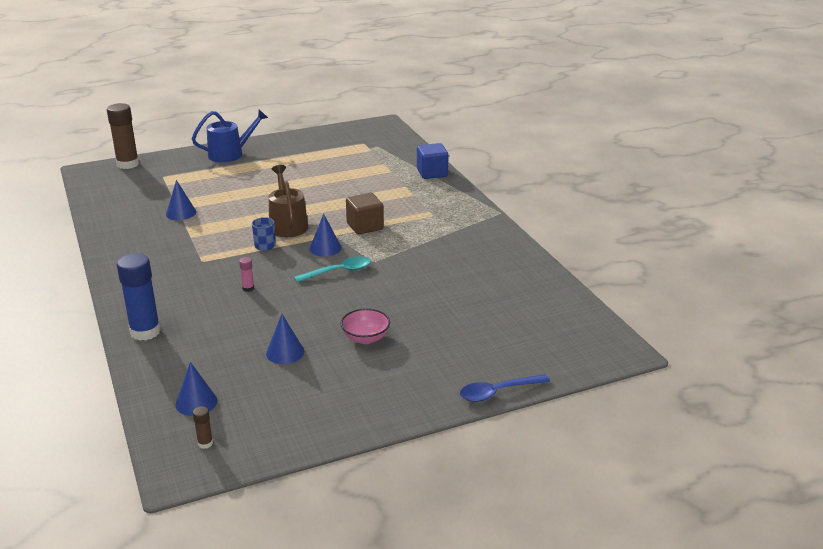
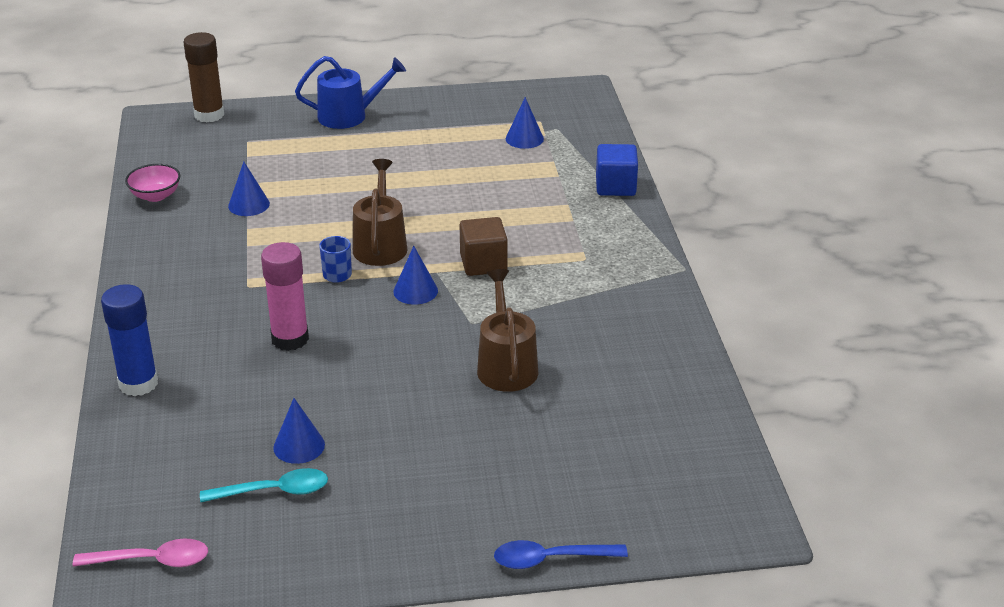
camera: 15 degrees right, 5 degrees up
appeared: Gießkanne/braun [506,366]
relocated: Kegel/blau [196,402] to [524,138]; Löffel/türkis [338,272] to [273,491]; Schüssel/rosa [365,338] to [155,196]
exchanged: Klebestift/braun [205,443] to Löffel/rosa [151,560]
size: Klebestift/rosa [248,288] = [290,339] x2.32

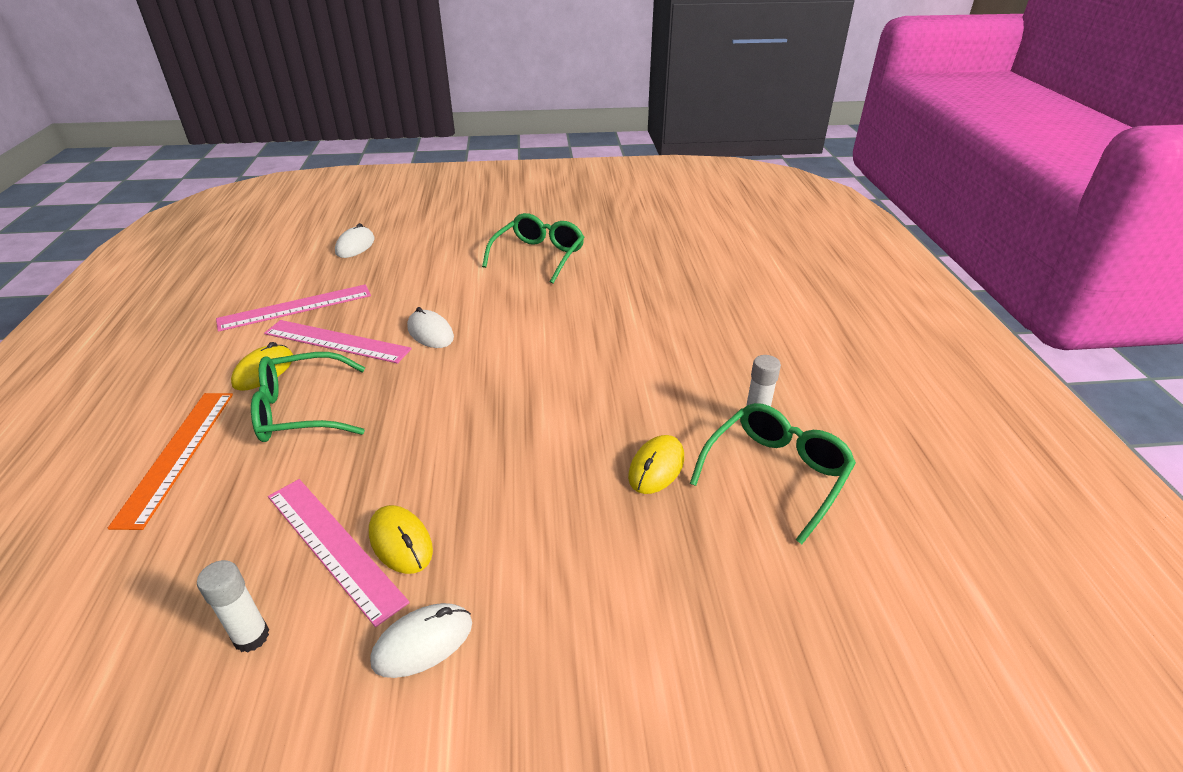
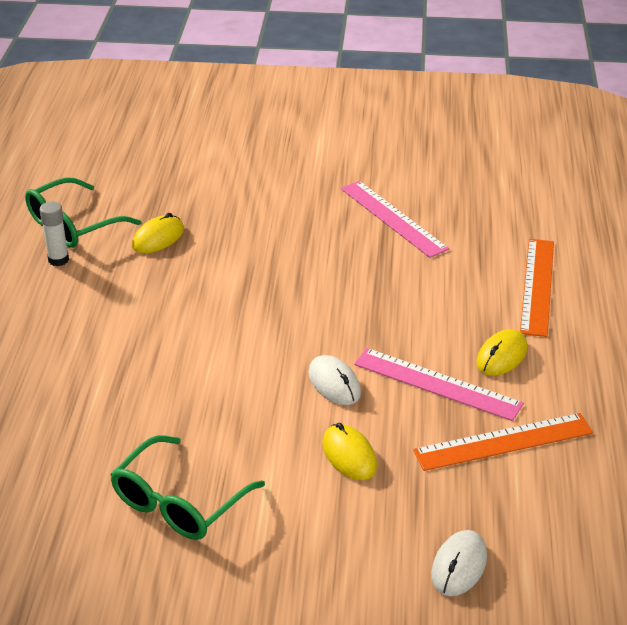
camera: 170 degrees left, 0 degrees up
missing: Klebestift/weiß [251,637]; Brille/grün [302,410]; Computermaus/weiß [423,642]
relocated: Computermaus/gelb [401,542] to [349,455]
colour: Lineal/rosa [295,307] to Lineal/orange [503,442]

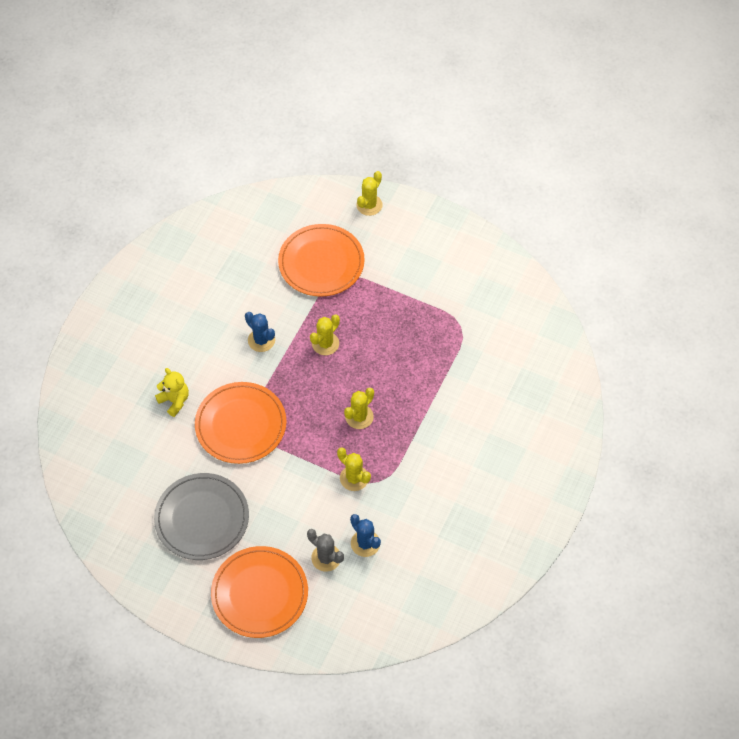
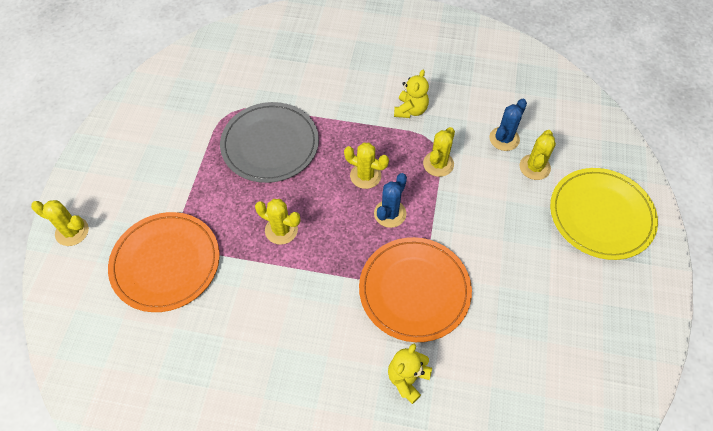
camera: 105 degrees left, 0 degrees up
appeared: Teddybär/gelb [410,110]
relocated: Teller/grau [202,518] to [270,144]; Kaktus/blau [261,340] to [390,213]
colour: Teller/orange [259,593] to Teller/gelb [601,215]; Kaktus/grau [326,558] to Kaktus/gelb [534,167]

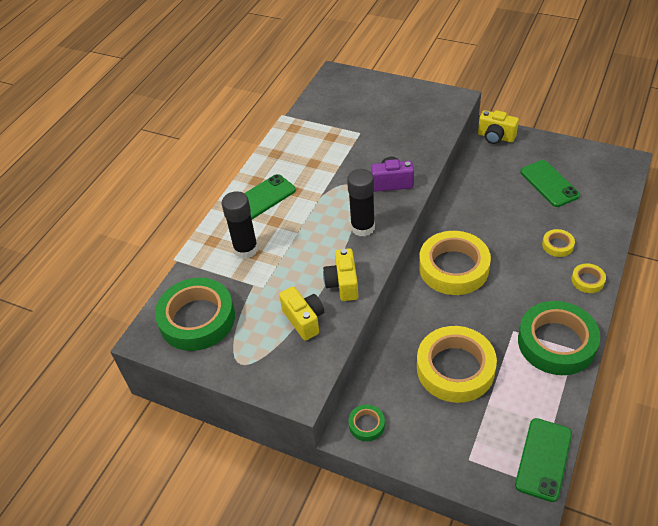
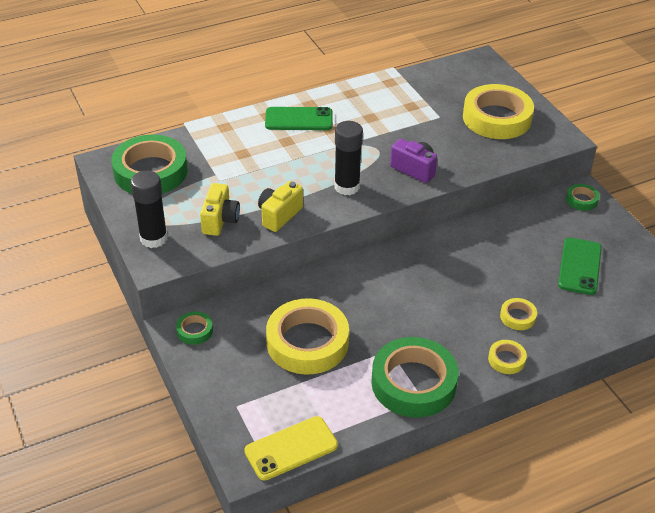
camera: 35 degrees right, 5 degrees down
relocated: Klebestift/schwarz [246,249] to [153,238]; Klebeband/gelb [453,267] to [497,118]
exchanged: Kamera/gelb [495,137] to Klebeband/grün [581,200]
colour: Handy/grün [543,459] to Handy/gelb [291,448]

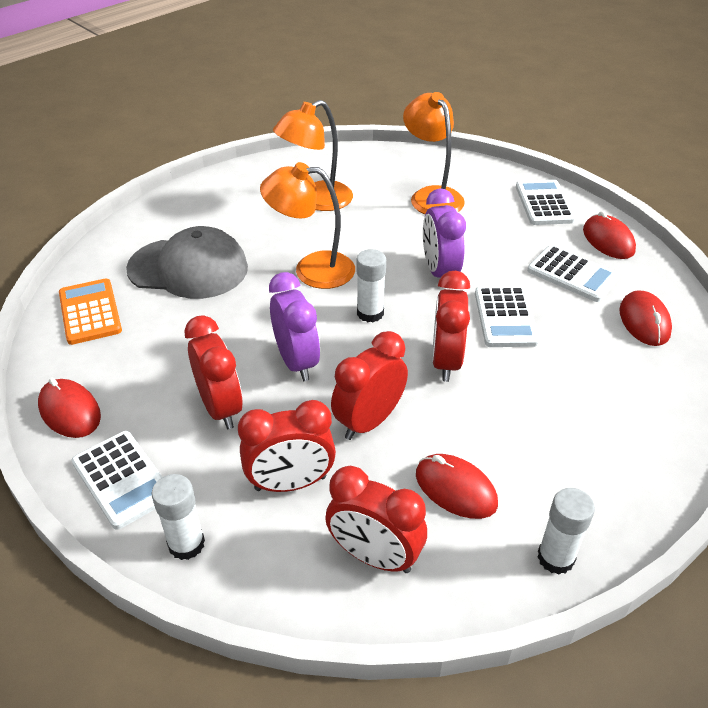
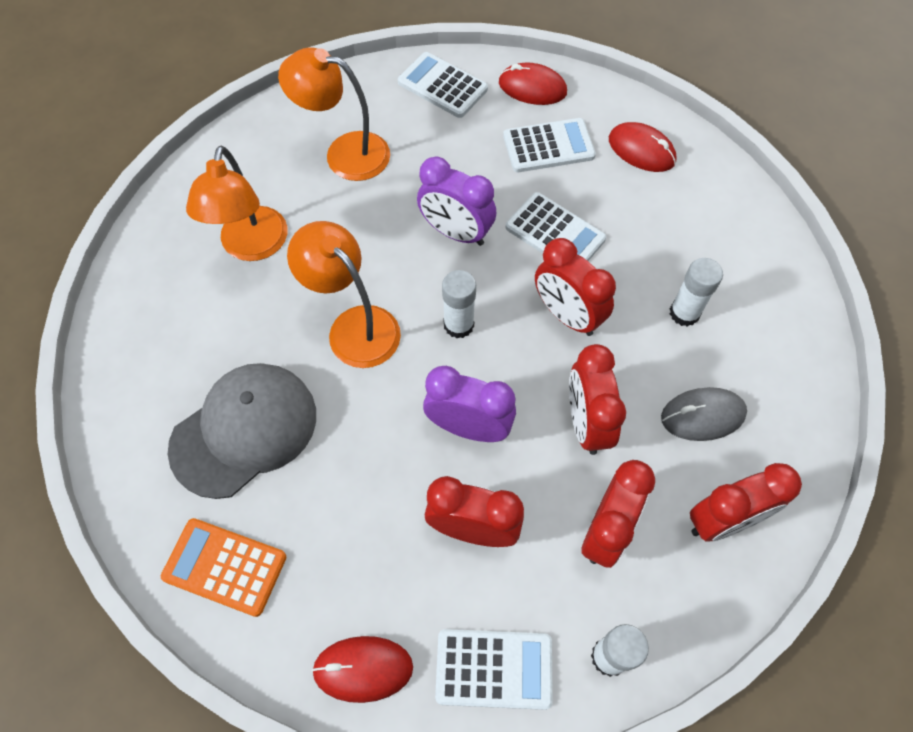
camera: 50 degrees left, 20 degrees up
relocated: Klebestift/weiß [555,558] to [684,313]
colour: Computermaus/rot [455,489] to Computermaus/grau [702,416]
spun: Lampe/orange [312,269] = [354,326] 90 degrees clockwise

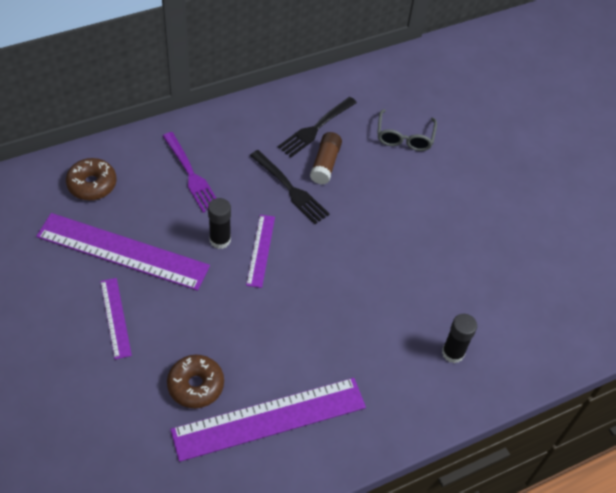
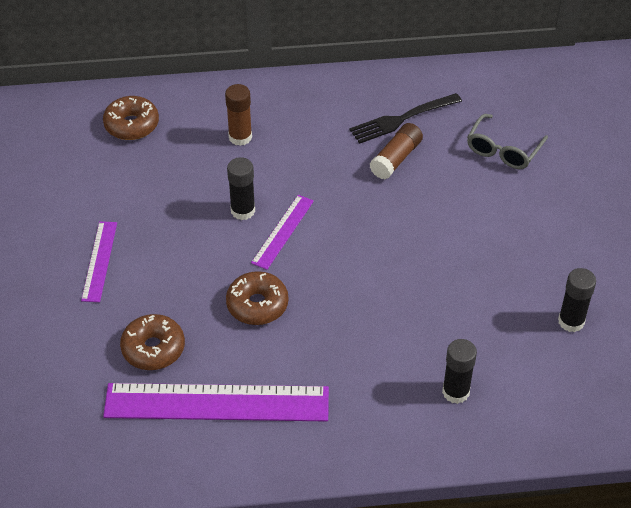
camera: 25 degrees right, 5 degrees down
missing: Lineal/lila [123,251]; Gabel/schwarz [290,188]
appeared: Donut/braun [257,305]; Klebestift/schwarz [571,321]
exchanged: Gabel/lila [190,174] to Klebestift/braun [240,137]

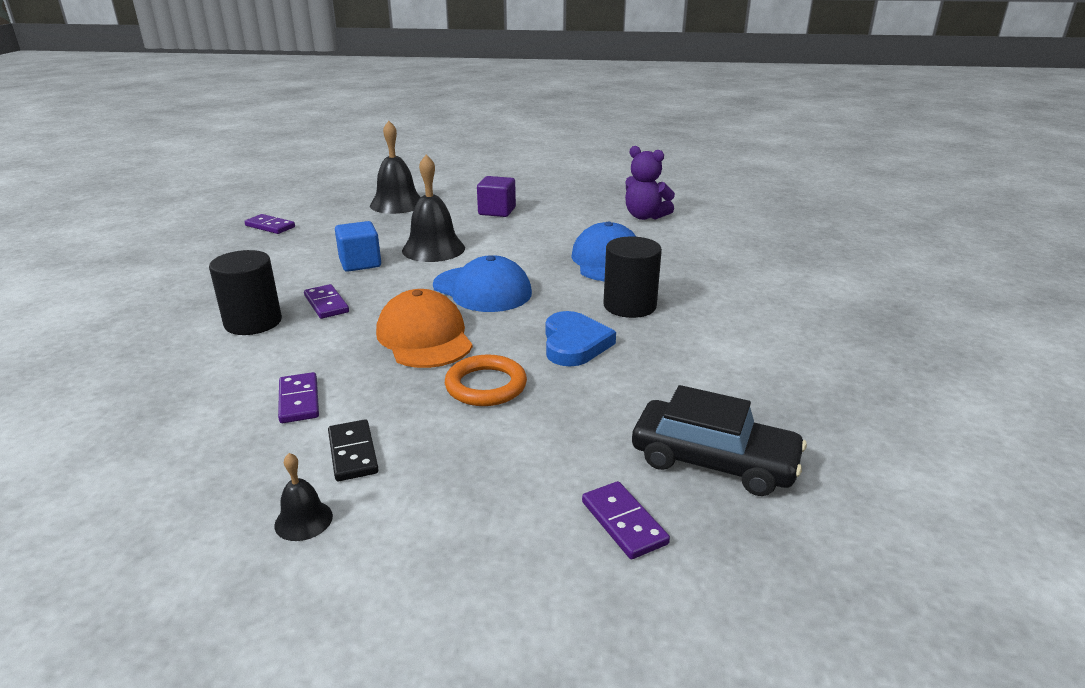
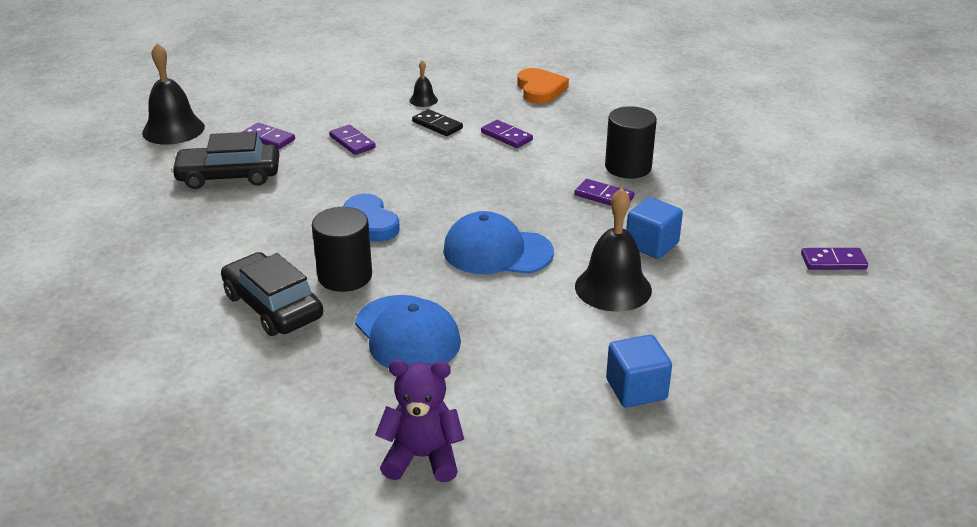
camera: 150 degrees right, 5 degrees up
missing: Kappe/orange [424,337]; Ring/orange [486,386]
appeared: Auto/schwarz [273,306]; Dominostein/lila [352,142]; Herz/orange [540,90]
relocated: Glocke/schwarz [397,204] to [173,129]
colour: Kubus/lila [497,211] to Kubus/blau [636,389]

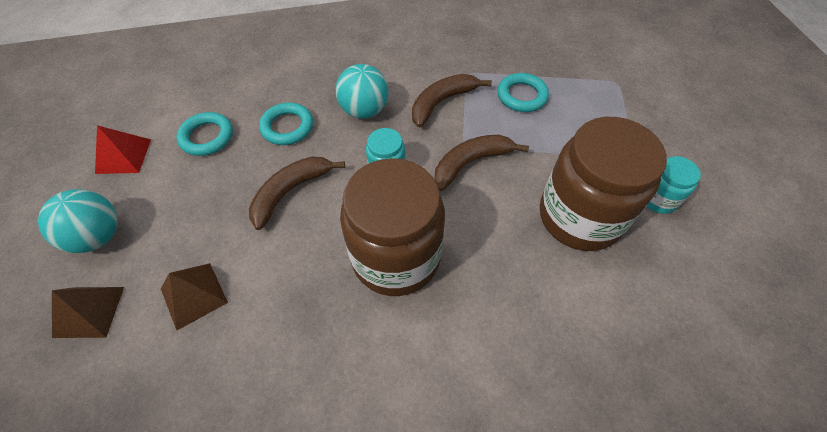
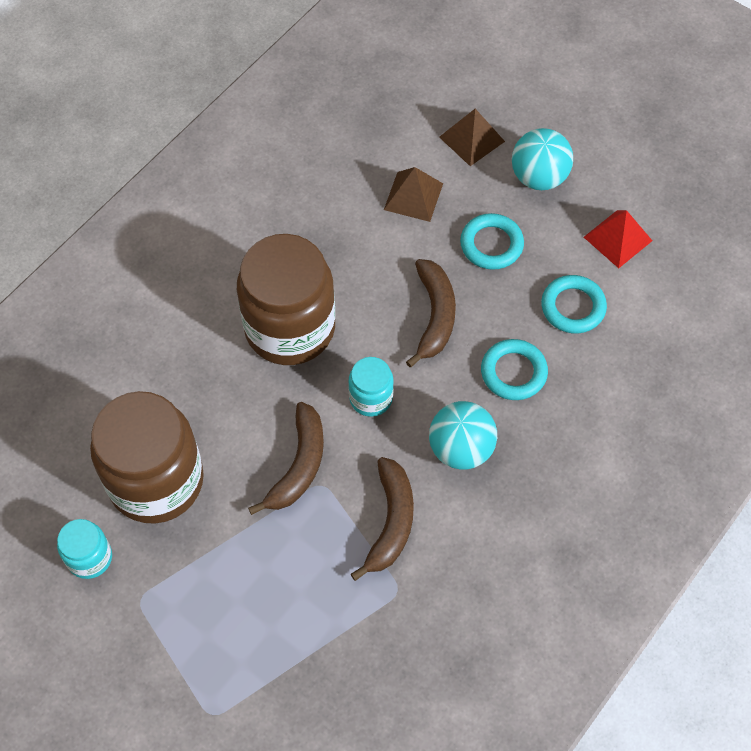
camera: 140 degrees right, 5 degrees up
relocated: Ring/türkis [521,96] to [491,244]

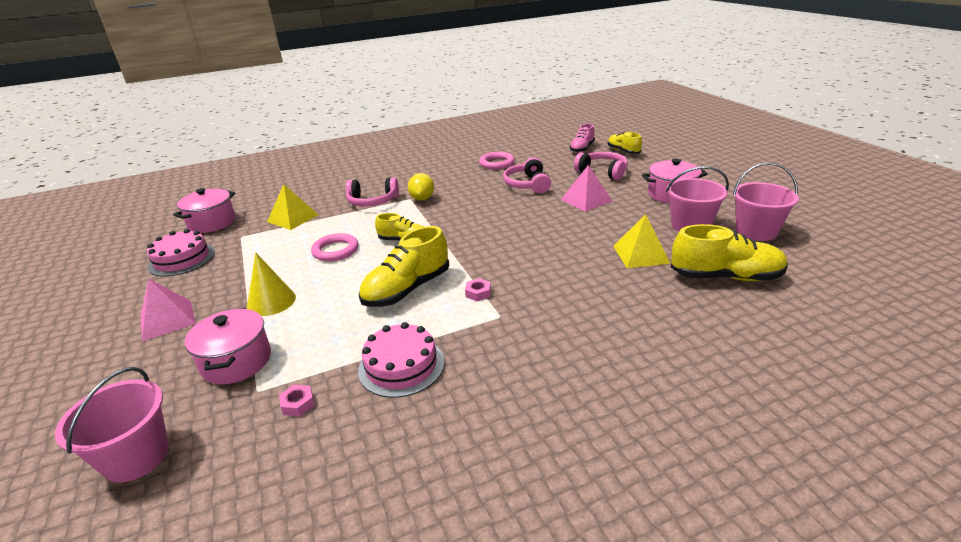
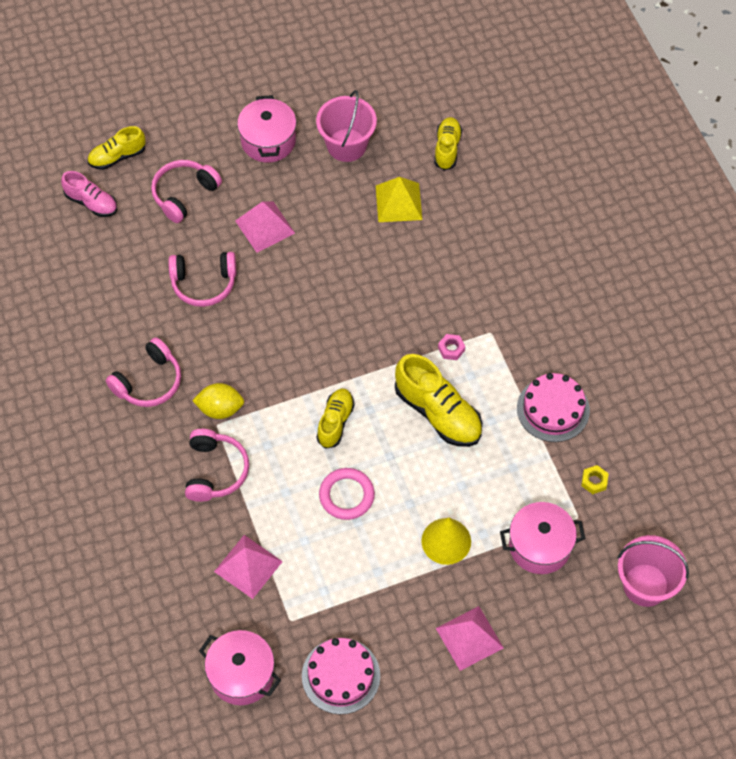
camera: 90 degrees left, 30 degrees up
missing: Ring/rosa [496,163]; Eimer/rosa [756,231]
appeared: Kopfhörer/rosa [149,382]
colour: Pyramide/gelb [293,218] to Pyramide/rosa [248,566]; Sechskantmutter/rosa [298,404] to Sechskantmutter/gelb [594,481]
size: Schuh/gelb [725,277] = [447,148] x0.61

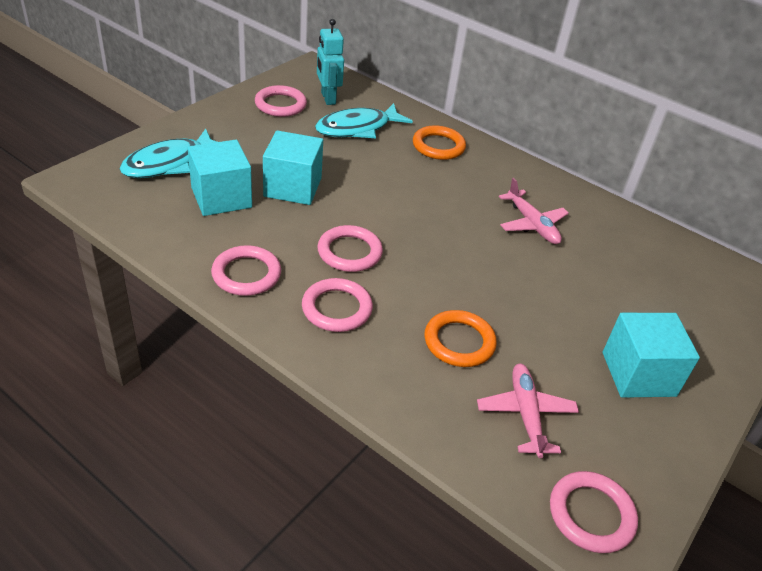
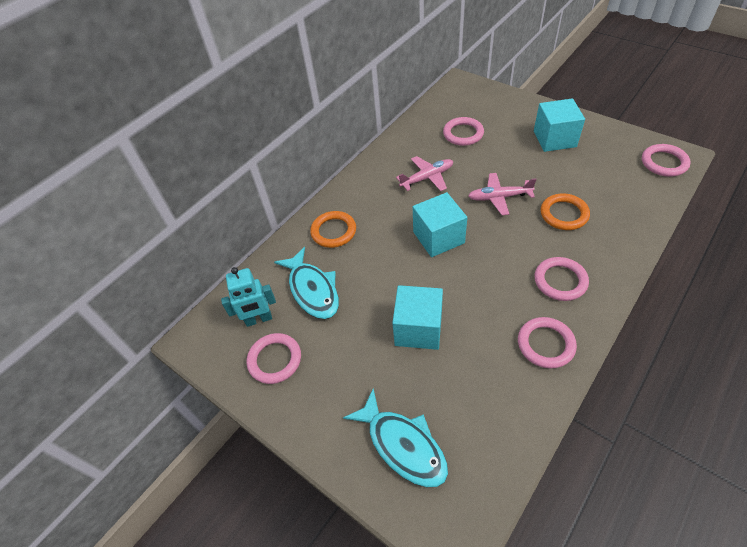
camera: 80 degrees left, 10 degrees up
relocated: Kubus/türkis [221,197] to [438,237]; Ring/rosa [349,252] to [463,134]; Flugzeug/rosa [525,414] to [499,197]

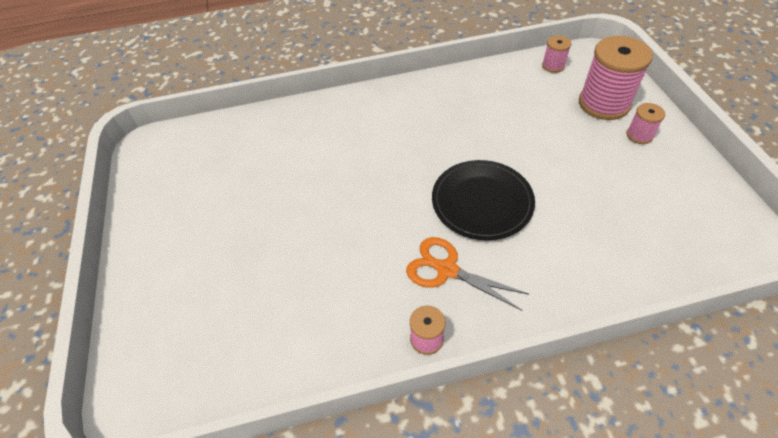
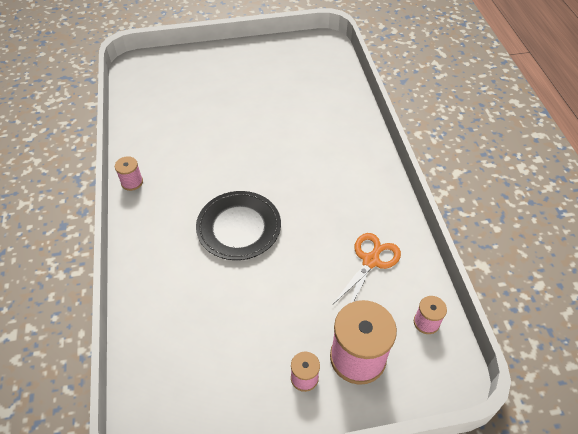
camera: 90 degrees right, 0 degrees up
relocated: Schere/orange [446,269] to [371,260]

